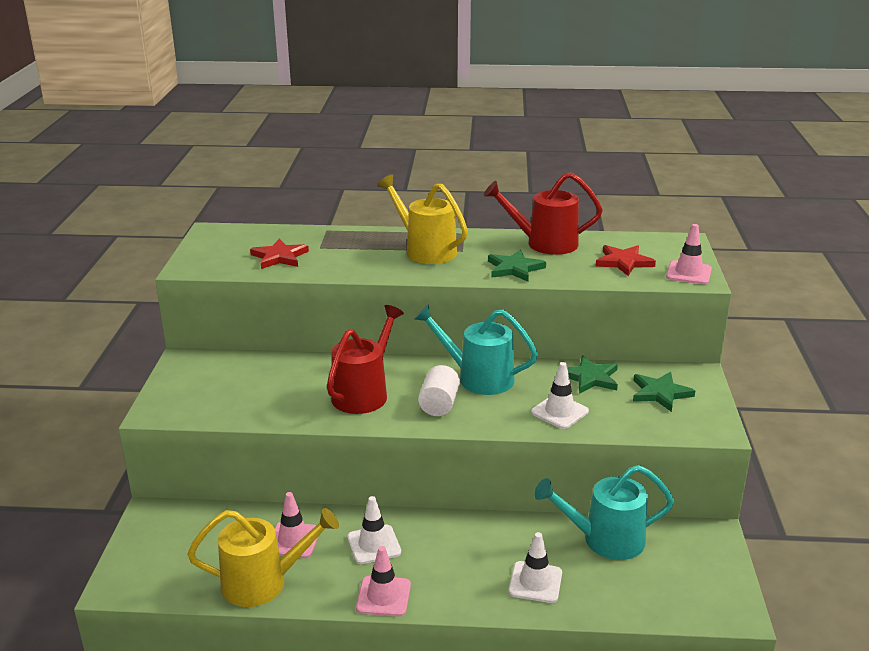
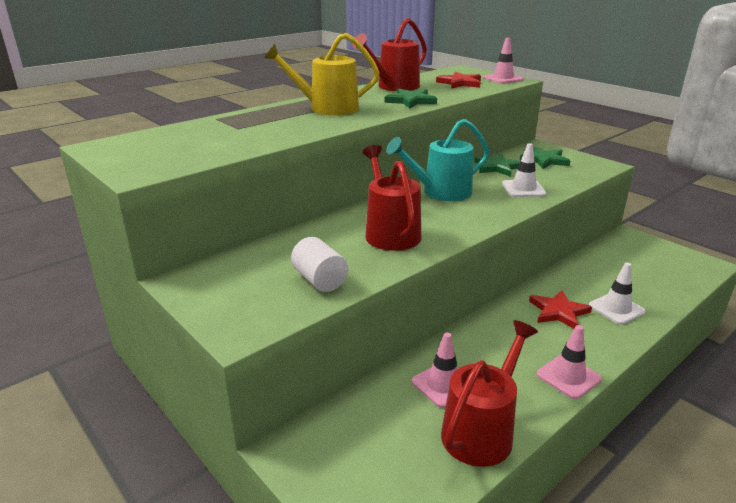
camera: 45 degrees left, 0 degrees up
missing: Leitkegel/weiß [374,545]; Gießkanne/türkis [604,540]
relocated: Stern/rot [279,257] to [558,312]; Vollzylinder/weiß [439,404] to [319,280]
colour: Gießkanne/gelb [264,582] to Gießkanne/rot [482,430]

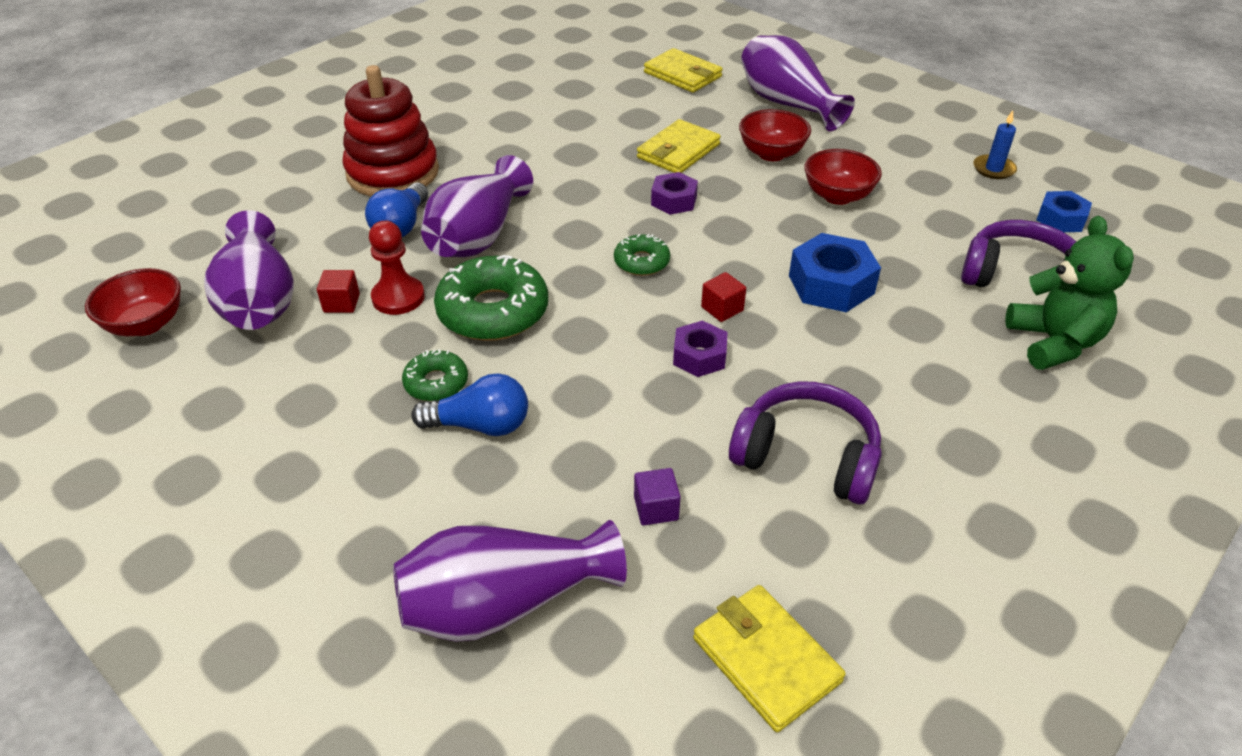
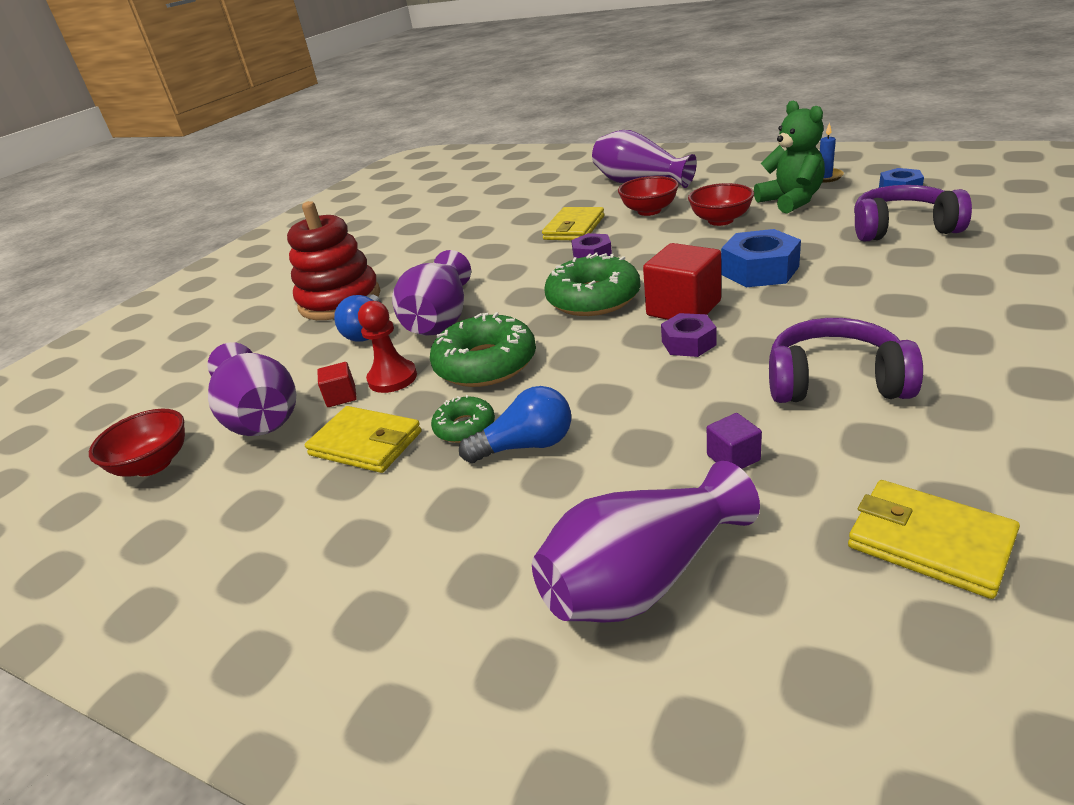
camera: 10 degrees left, 10 degrees down
relocated: Geldbörse/gelb [683,75] to [366,443]; Teddybär/grün [1053,342] to [791,201]
size: Donut/grün [641,262] = [593,298] x1.88; Kubus/rot [722,309] = [683,308] x2.00

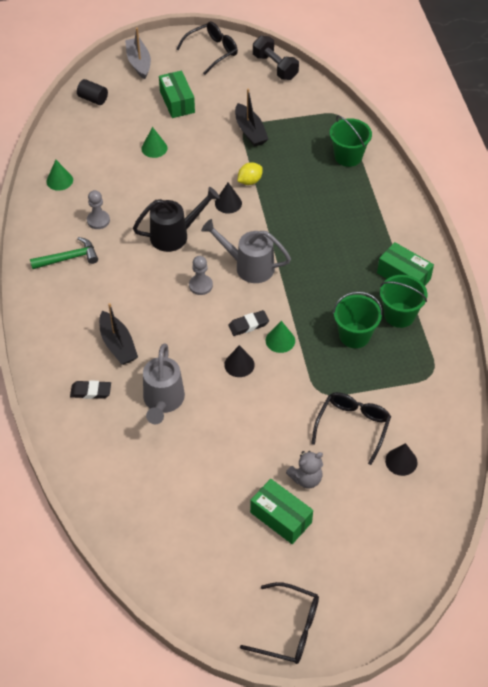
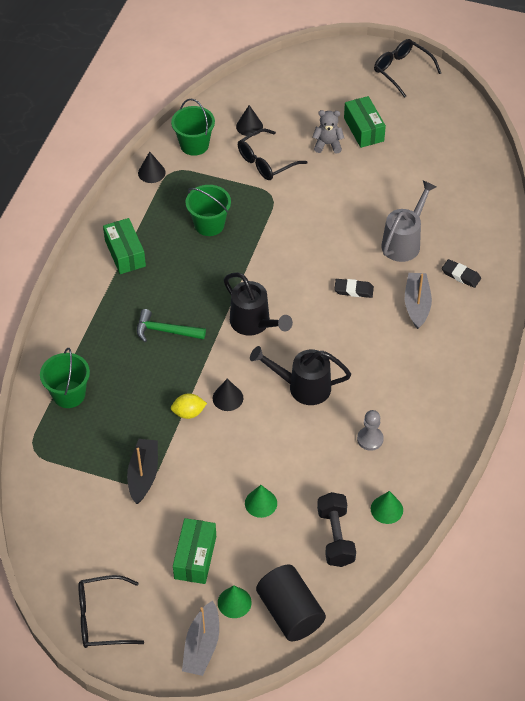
camera: 150 degrees left, 0 degrees up
missing: Bauer/grau [200,285]
relocated: Hammer/grün [68,258] to [165,331]; Kegel/schwarz [239,364] to [151,172]; Radiergummi/schwarz [248,325] to [353,290]; Hantel/schwarz [275,67] to [335,537]; Kegel/grün [280,340] to [234,602]; Eimer/grün [399,315] to [194,145]
colour: Boot/schwarz [118,344] to Boot/grau [417,304]; Gießkanne/grau [249,266] to Gießkanne/schwarz [254,323]
size: Vollzylinder/schwarz [93,99] = [290,612] x1.79

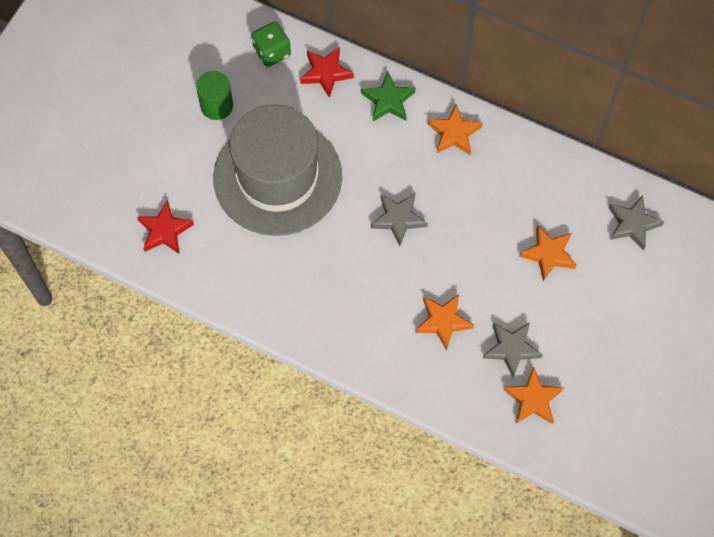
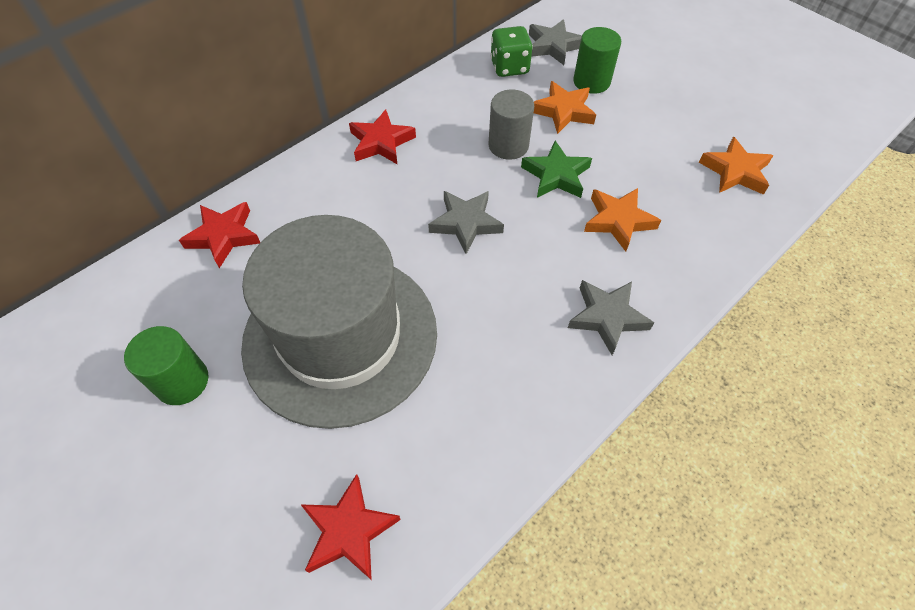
camera: 70 degrees left, 10 degrees down
appeared: Vollzylinder/grau [508,145]; Vollzylinder/grün [591,82]
relocated: Spielwürfel/grün [272,52] to [509,67]; Stern/grün [388,100] to [556,175]; Stern/grau [511,349] to [607,317]
colour: Stern/orange [454,133] to Stern/rot [381,142]

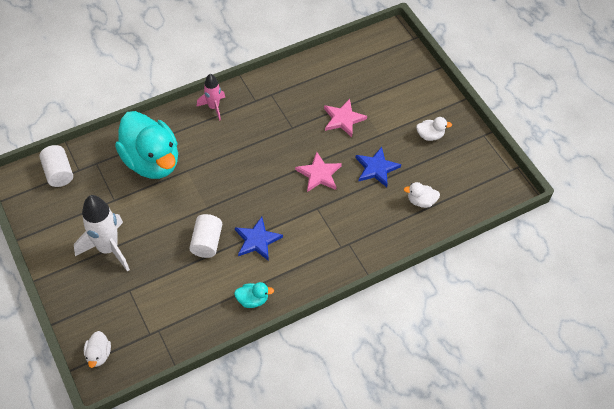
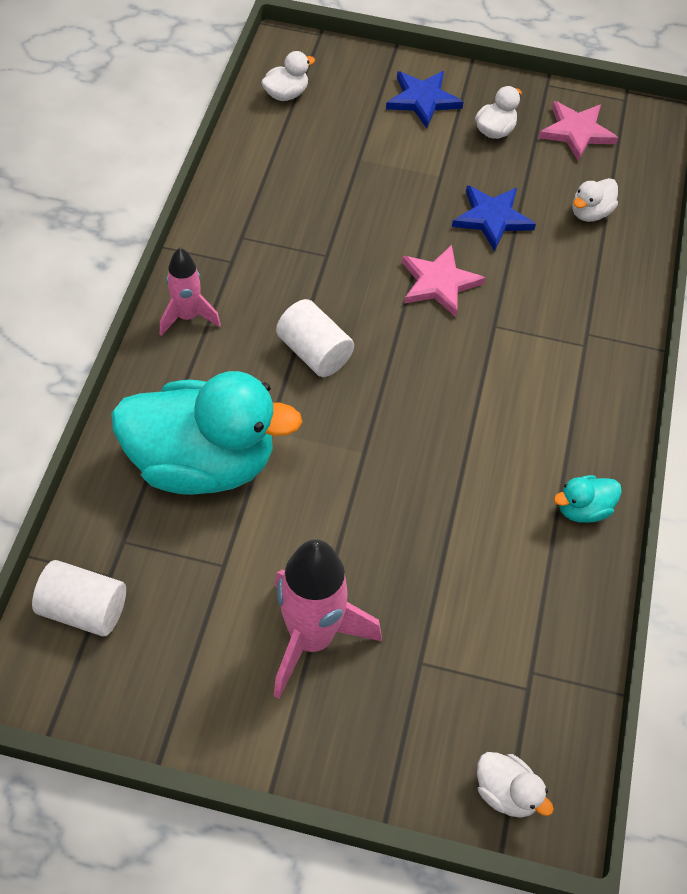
camera: 50 degrees left, 0 degrees up
appeared: Ente/weiß [286,94]
relocated: Vollzylinder/weiß [206,242] to [314,352]; Stern/blau [257,240] to [423,100]; Stern/rosa [343,119] to [576,132]
colour: Rakete/weiß [108,248] to Rakete/rosa [311,638]
spun: Ente/türkis [252,300] = [583,509] 150 degrees counterclockwise

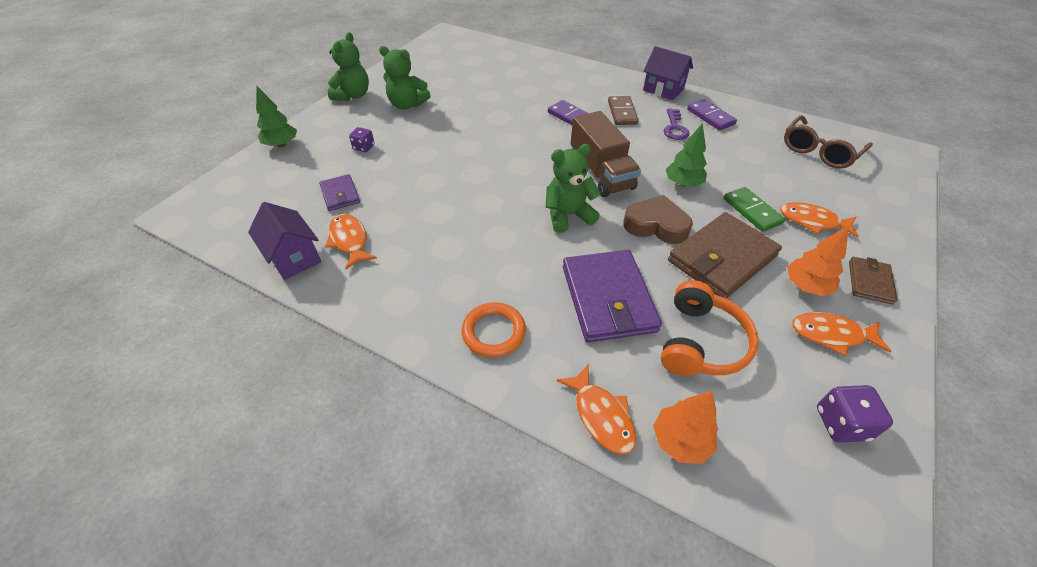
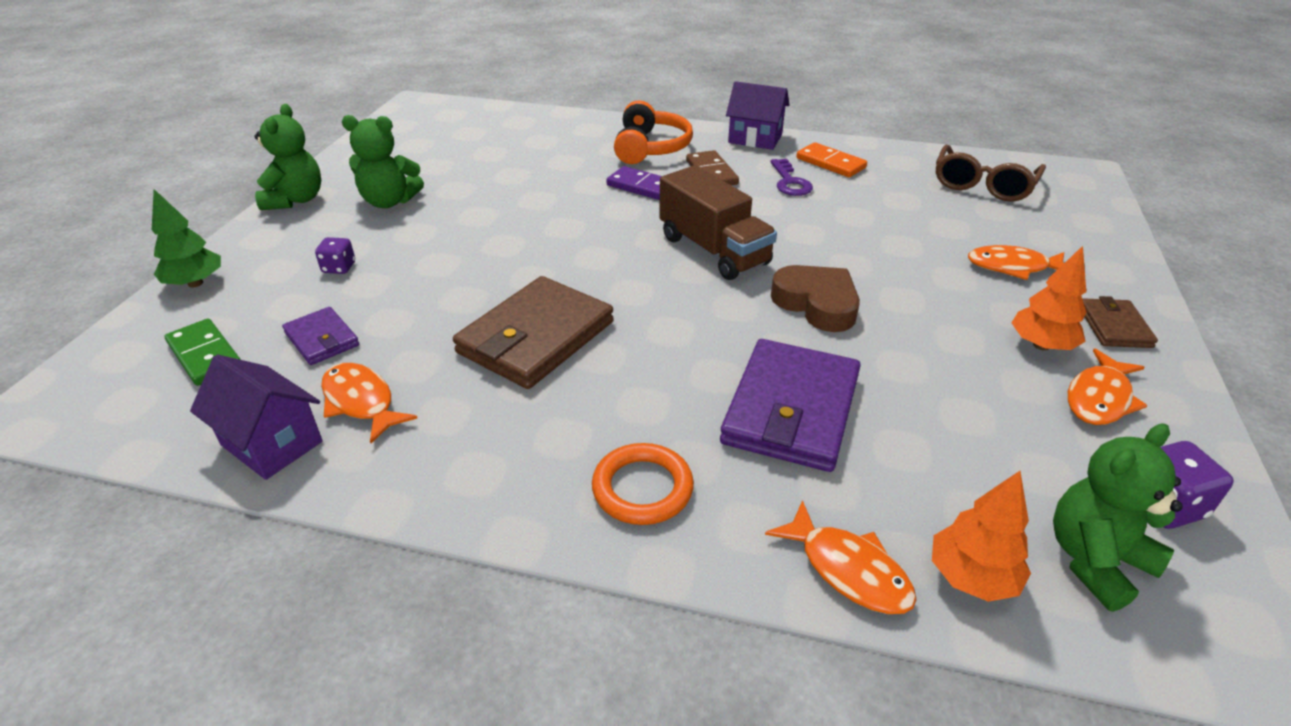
camera: 15 degrees left, 10 degrees down
missing: Baum/grün [682,183]
relocated: Teddybär/grün [568,215] to [1095,560]; Kopfhörer/orange [700,342] to [650,148]; Geldbörse/braun [722,258] to [536,337]; Dominostein/grün [752,211] to [205,355]
colour: Dominostein/lila [710,117] to Dominostein/orange [830,163]
spun: Geldbörse/lila [608,298] = [791,409] 45 degrees clockwise; Herz/braun [656,225] = [816,304] 45 degrees clockwise; Fisch/orange [831,335] = [1099,398] 45 degrees counterclockwise

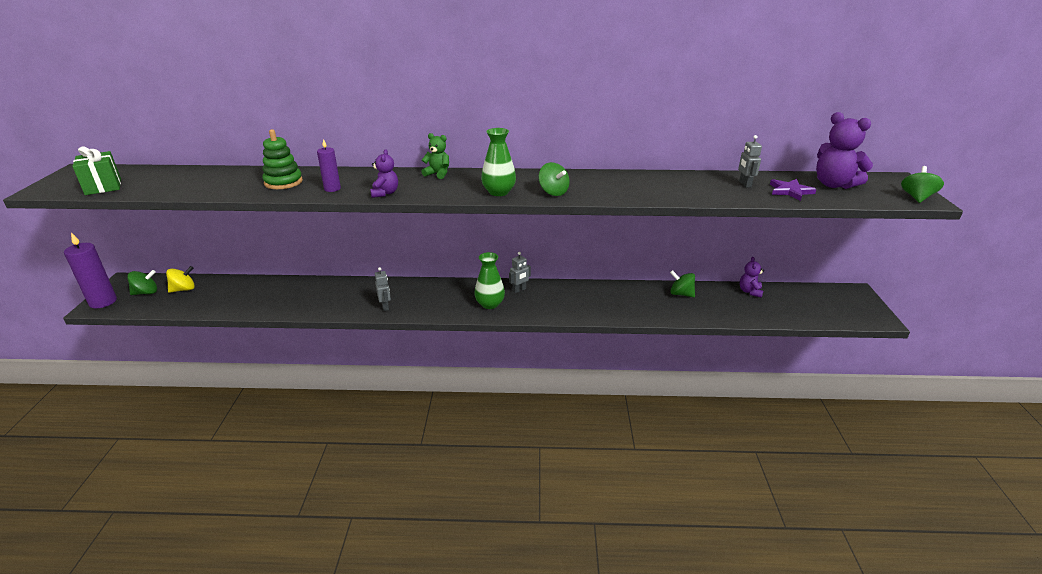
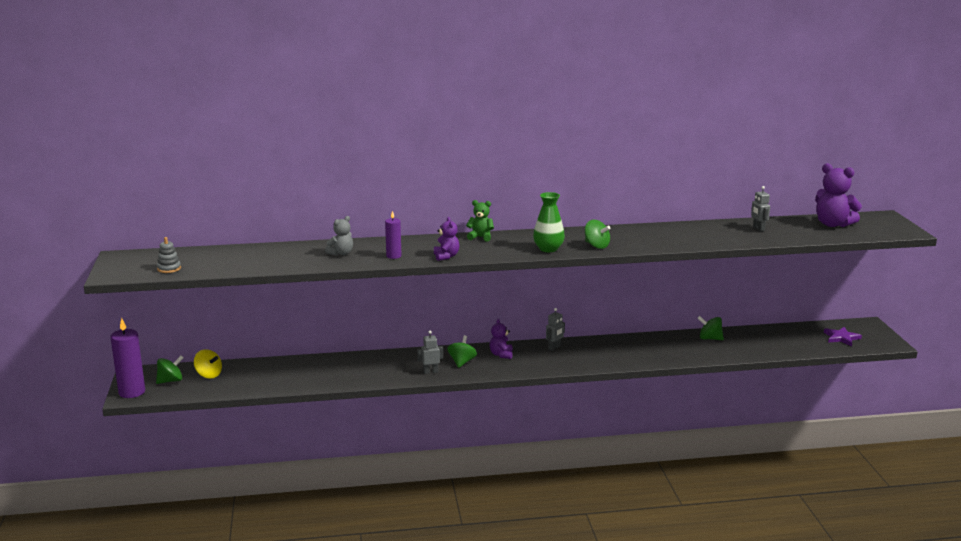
camera: 10 degrees left, 10 degrees down
missing: Vase/grün [490,304]
relocated: Teddybär/lila [750,291] to [501,355]; Stern/lila [790,191] to [841,338]; Kreisel/grün [916,197] to [462,362]
exchanged: Geschenk/grün [103,187] to Stapelspielzeug/grau [169,268]; Stapelspielzeug/grün [283,182] to Teddybär/grau [341,253]
spun: Kreisel/gelb [183,289] = [208,375] 75 degrees clockwise; Roboter/grau [385,306] = [430,372] 75 degrees counterclockwise

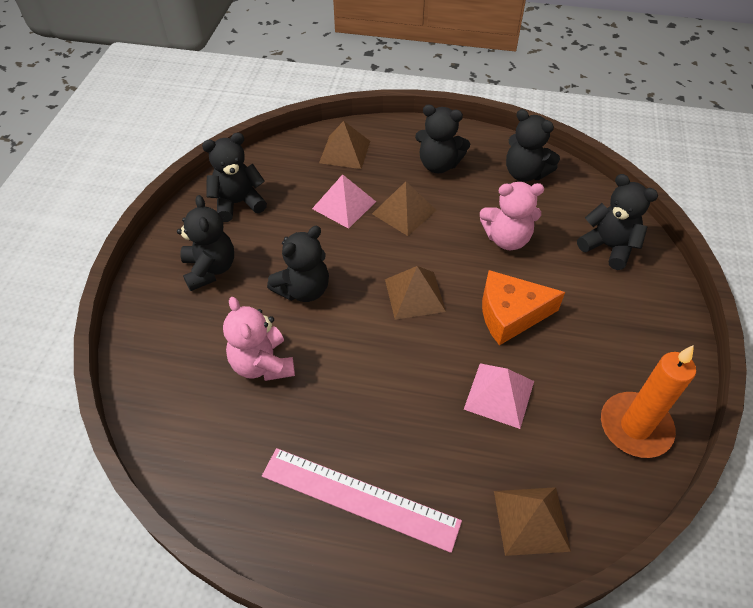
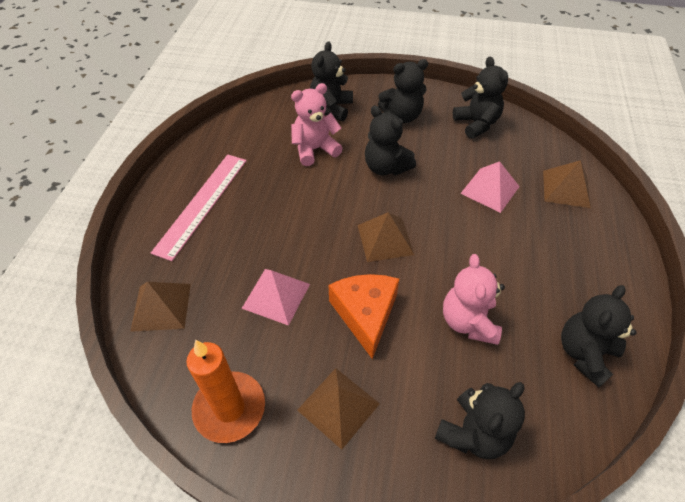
camera: 90 degrees right, 0 degrees up
relocated: Pyramide/braun [404,212] to [338,406]; Teddybär/schwarz [438,165] to [331,108]

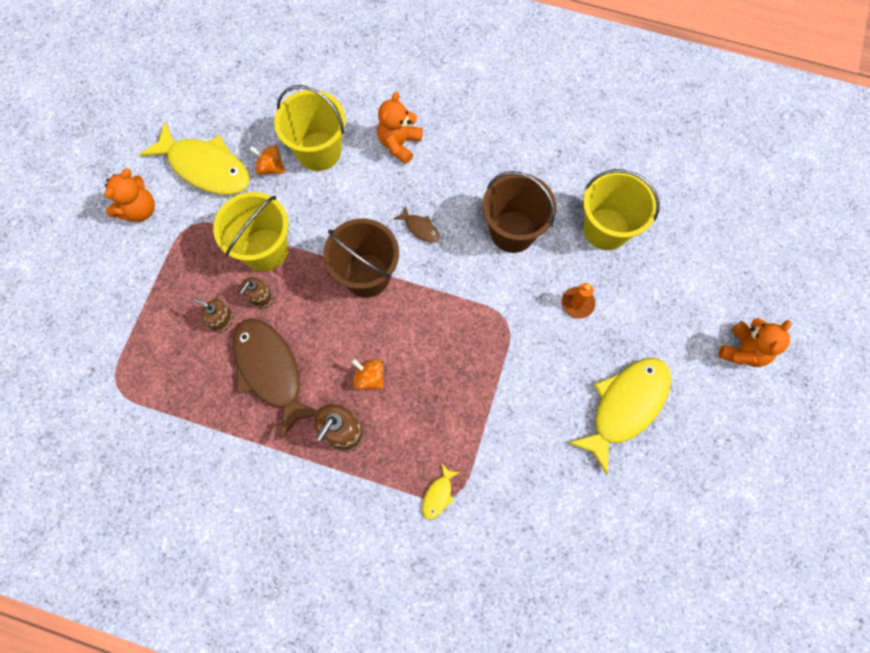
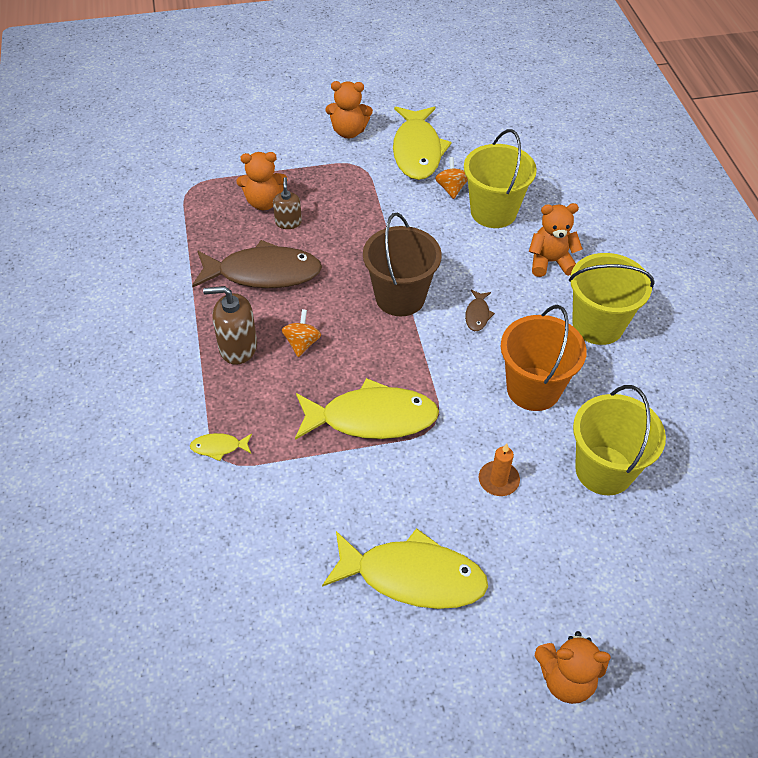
camera: 60 degrees right, 20 degrees down
missing: Seifenspender/braun [261,298]
appeared: Teddybär/orange [264,202]; Fisch/gelb [372,418]
relocated: Eimer/gelb [265,250] to [597,325]
colour: Eimer/braun [512,231] to Eimer/orange [533,389]
spun: Fisch/braun [270,371] = [263,273] 60 degrees clockwise

